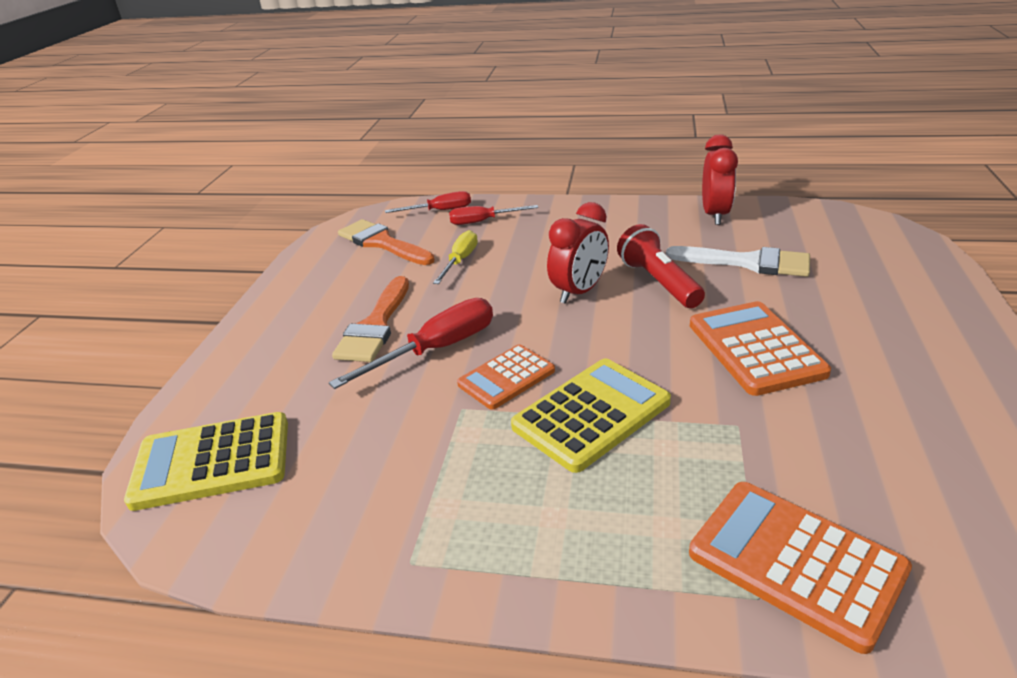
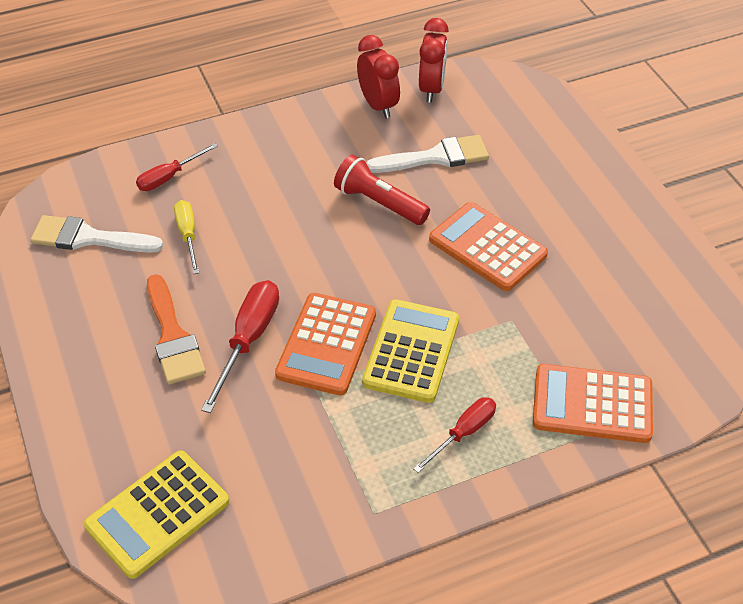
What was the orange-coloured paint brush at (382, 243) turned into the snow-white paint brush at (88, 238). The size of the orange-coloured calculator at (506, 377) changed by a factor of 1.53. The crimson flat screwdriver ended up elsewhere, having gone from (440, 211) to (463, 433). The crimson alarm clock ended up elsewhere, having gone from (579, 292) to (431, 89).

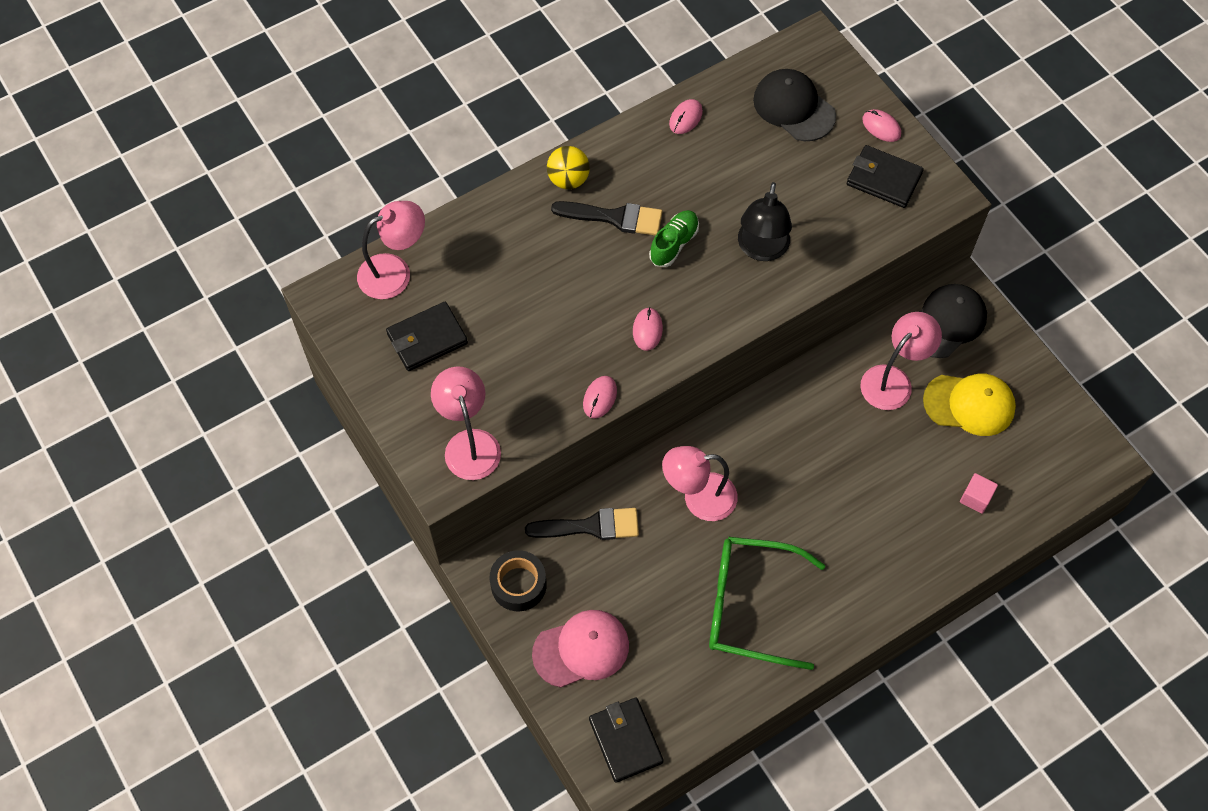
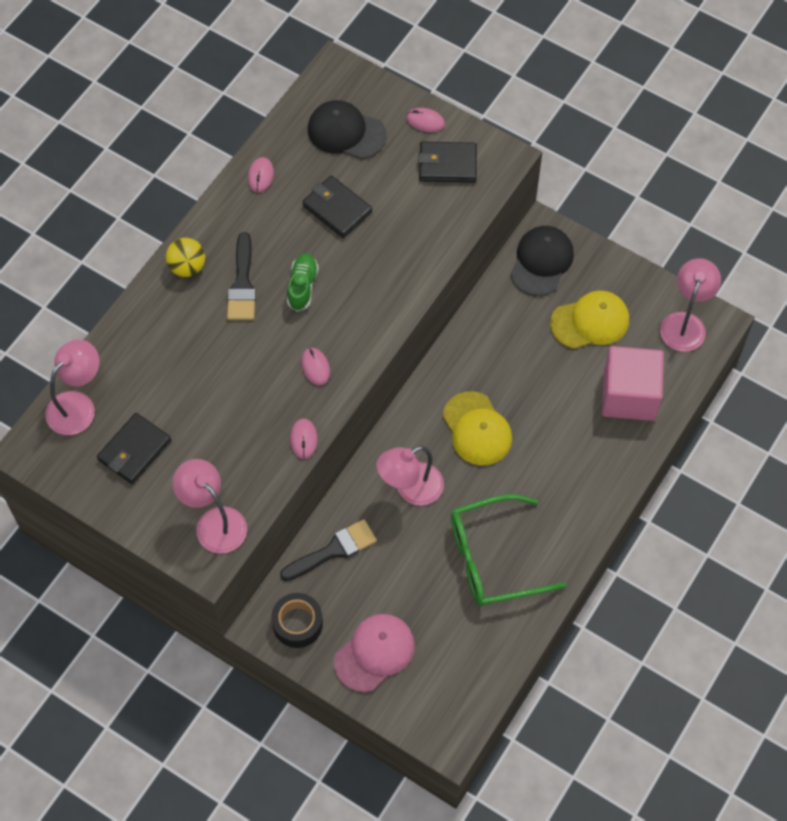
The black paint brush at (614, 217) ended up facing another way, 105 degrees clockwise from before. The black billfold ended up elsewhere, having gone from (625, 741) to (337, 209). The second view gained the bright yellow cap at (477, 429). The size of the pink block at (975, 498) changed by a factor of 2.41. The pink reading lamp ended up elsewhere, having gone from (893, 380) to (685, 323). The second view lost the black reading lamp at (761, 249).

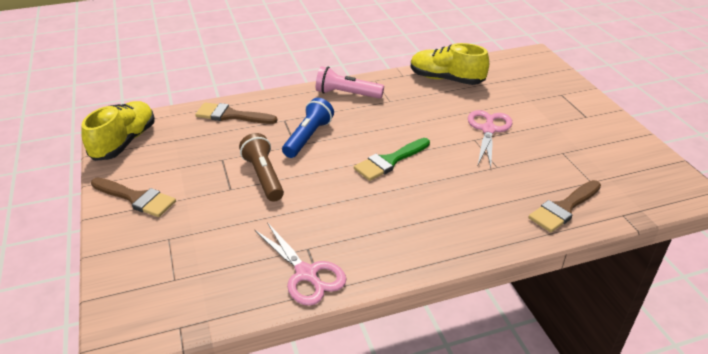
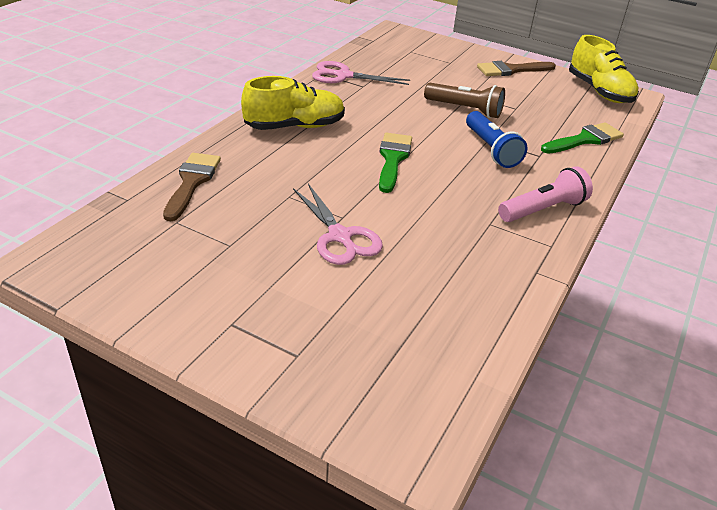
The bright yellow sneaker ended up elsewhere, having gone from (446, 79) to (294, 126). What was the brown paint brush at (231, 115) turned into the emerald paint brush at (585, 140).

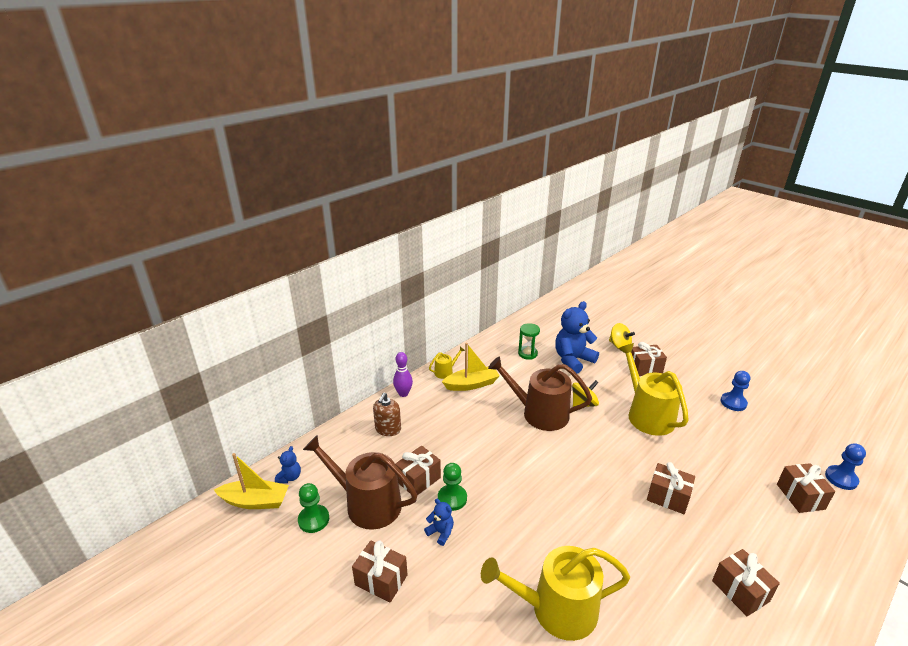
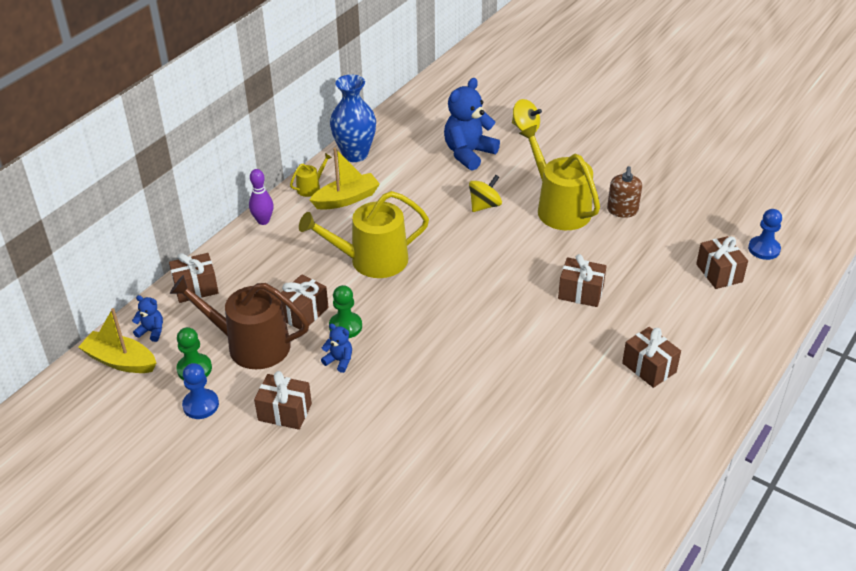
The bright yellow toy boat at (255, 501) ended up facing another way, 150 degrees counterclockwise from before. The royal blue teddy at (289, 477) ended up facing another way, 75 degrees counterclockwise from before. The brown wrapped gift ended up elsewhere, having gone from (644, 368) to (196, 288). The royal blue chess pawn ended up elsewhere, having gone from (733, 402) to (201, 405). The bright yellow watering can ended up elsewhere, having gone from (556, 609) to (371, 260). The second view gained the royal blue flower vase at (355, 154). The brown soap pump ended up elsewhere, having gone from (388, 429) to (622, 210). The second view lost the brown watering can at (539, 413). The second view lost the emerald hourglass at (527, 354).

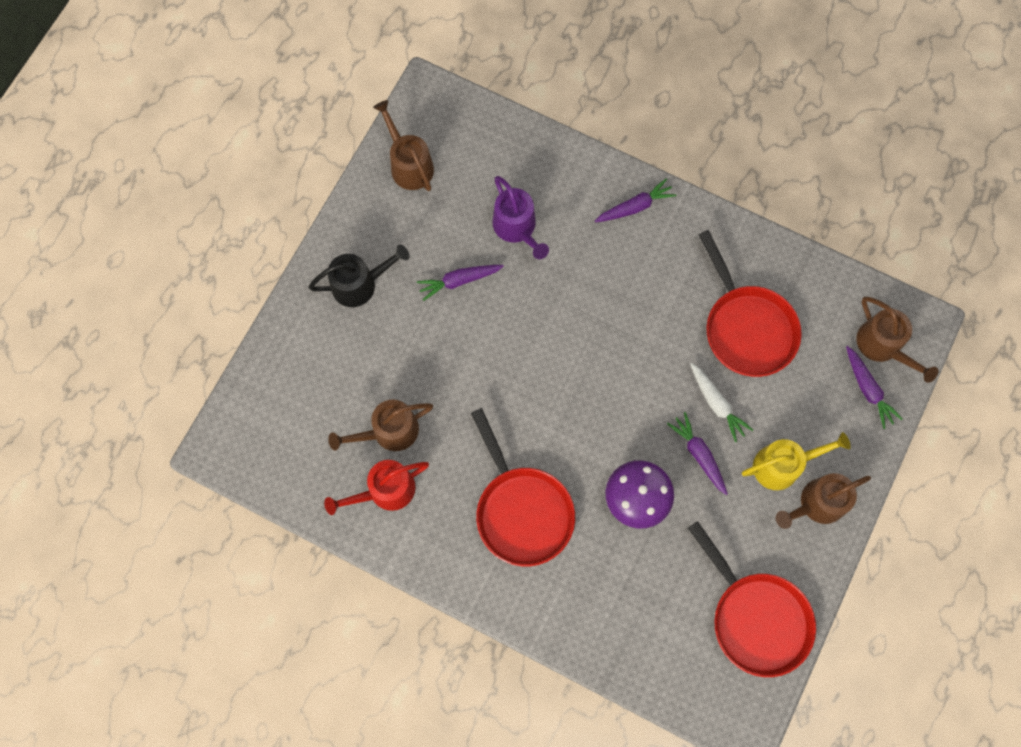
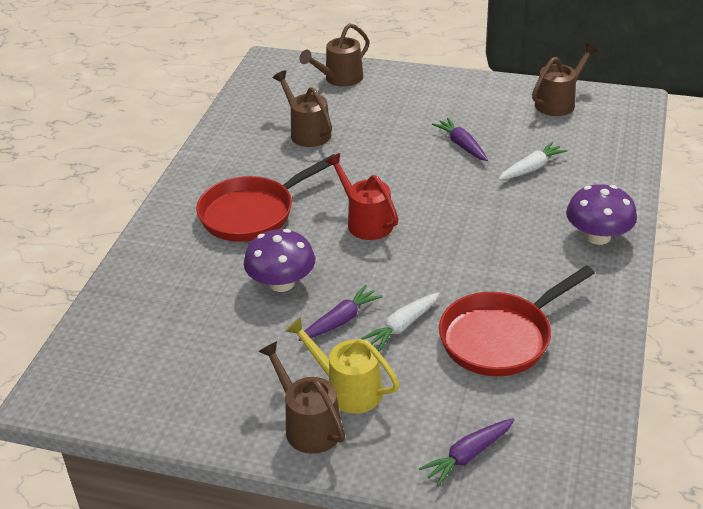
The bright yellow watering can at (782, 465) ended up facing another way, 150 degrees clockwise from before. The brown watering can ended up elsewhere, having gone from (883, 346) to (339, 79). The crimson watering can ended up elsewhere, having gone from (385, 491) to (365, 222). Where the royal purple watering can stood at (517, 228), the snow-white carrot came to stand at (531, 168). Where the royal purple carrot stood at (635, 207), the royal purple toadstool came to stand at (598, 236). The second view lost the black watering can at (360, 284). The second view lost the crimson frying pan at (755, 617).

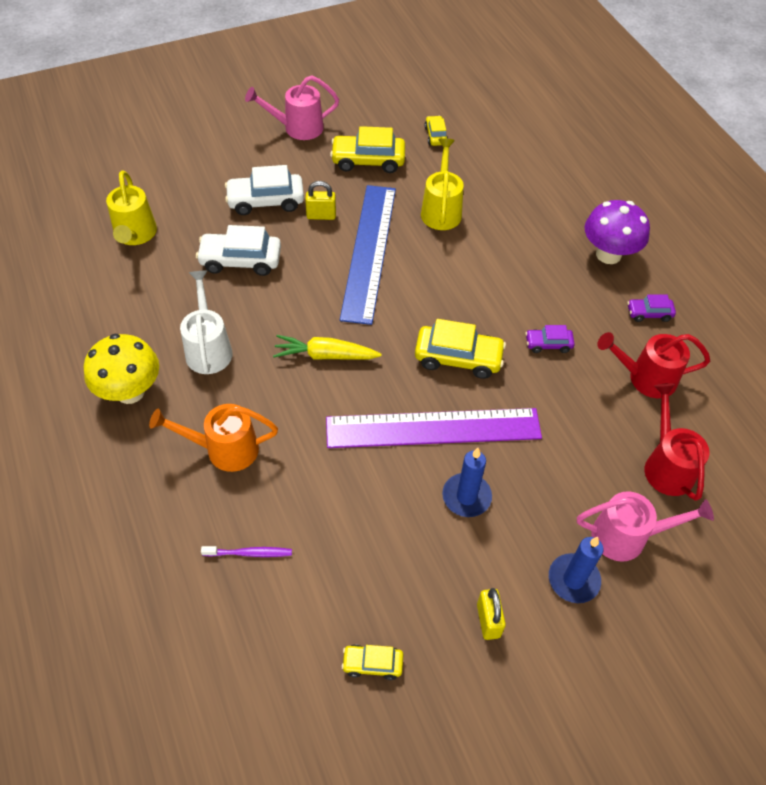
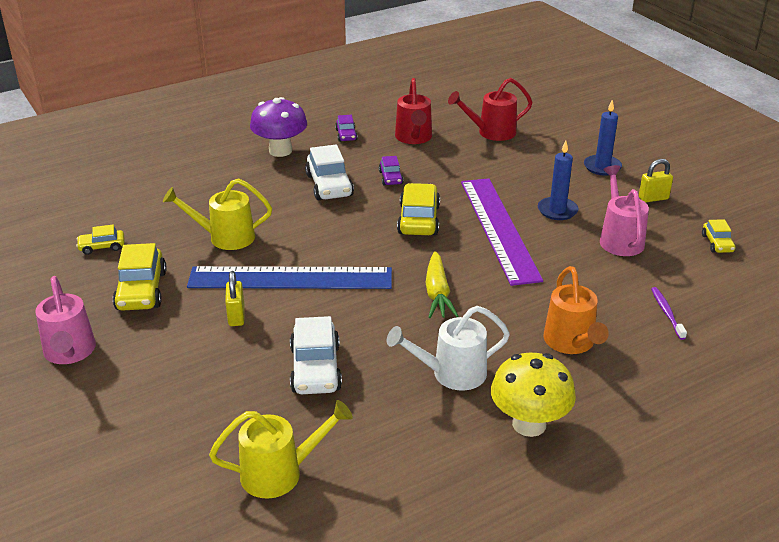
The snow-white automobile ended up elsewhere, having gone from (266, 201) to (329, 185). The pink watering can ended up elsewhere, having gone from (628, 536) to (619, 238).

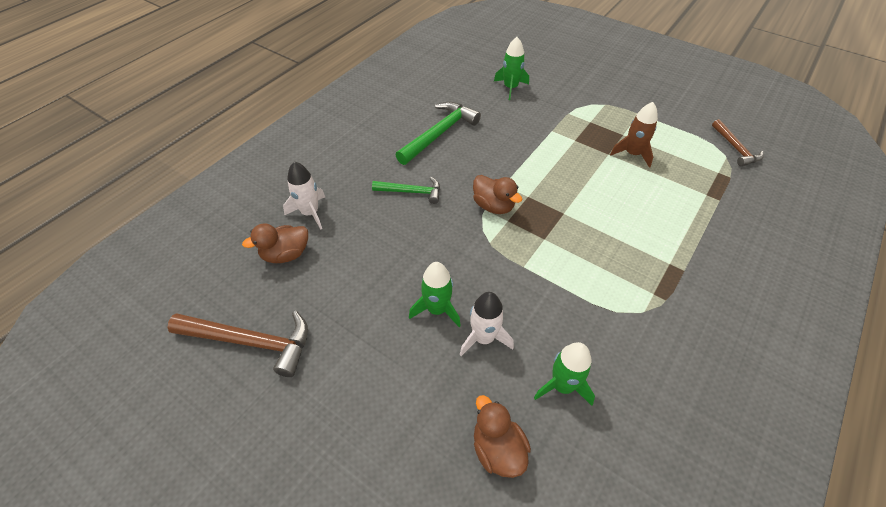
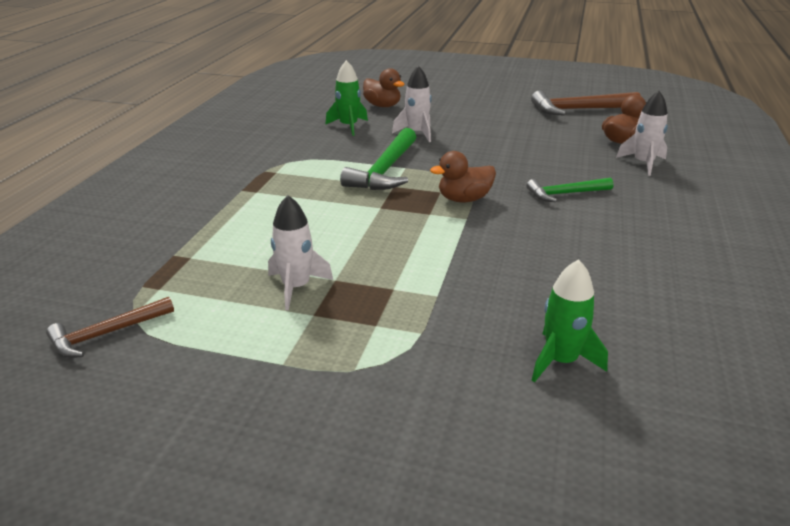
The brown hammer at (735, 148) ended up facing another way, 90 degrees counterclockwise from before. What was the brown toy rocket at (632, 154) turned into the snow-white toy rocket at (296, 287). The emerald hammer ended up elsewhere, having gone from (439, 134) to (385, 170). The brown toy duck at (493, 206) ended up facing another way, 45 degrees counterclockwise from before. The second view lost the emerald toy rocket at (437, 309).

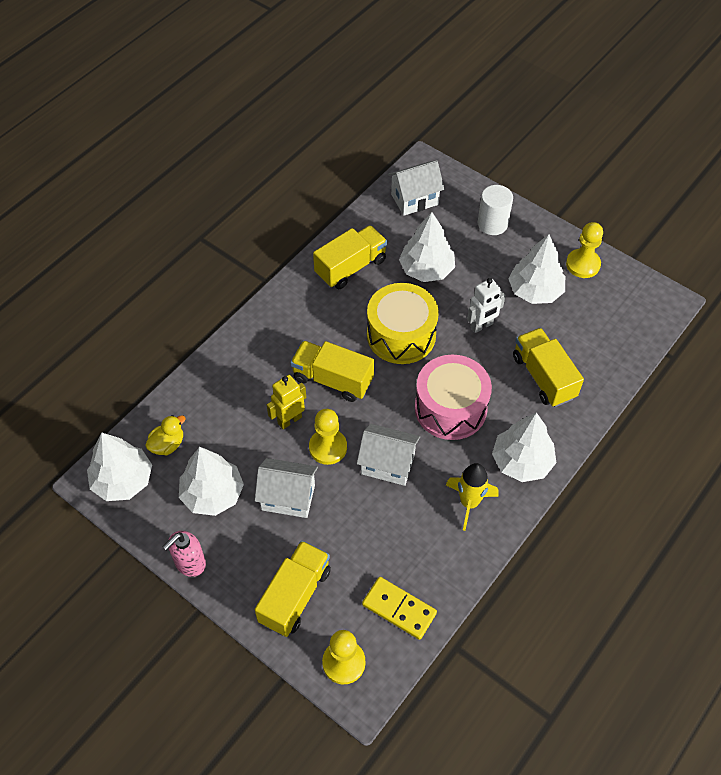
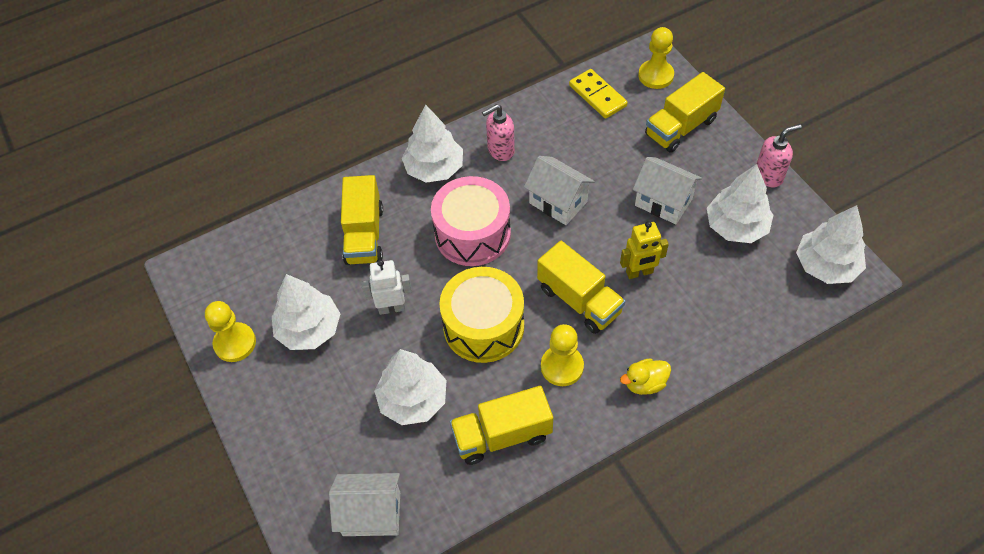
Where the bright yellow toy rocket stood at (469, 503), the pink soap pump came to stand at (500, 150). The bright yellow chess pawn ended up elsewhere, having gone from (328, 447) to (562, 366). The bright yellow toy duck ended up elsewhere, having gone from (167, 444) to (645, 383). The second view lost the snow-white cylinder at (492, 224).

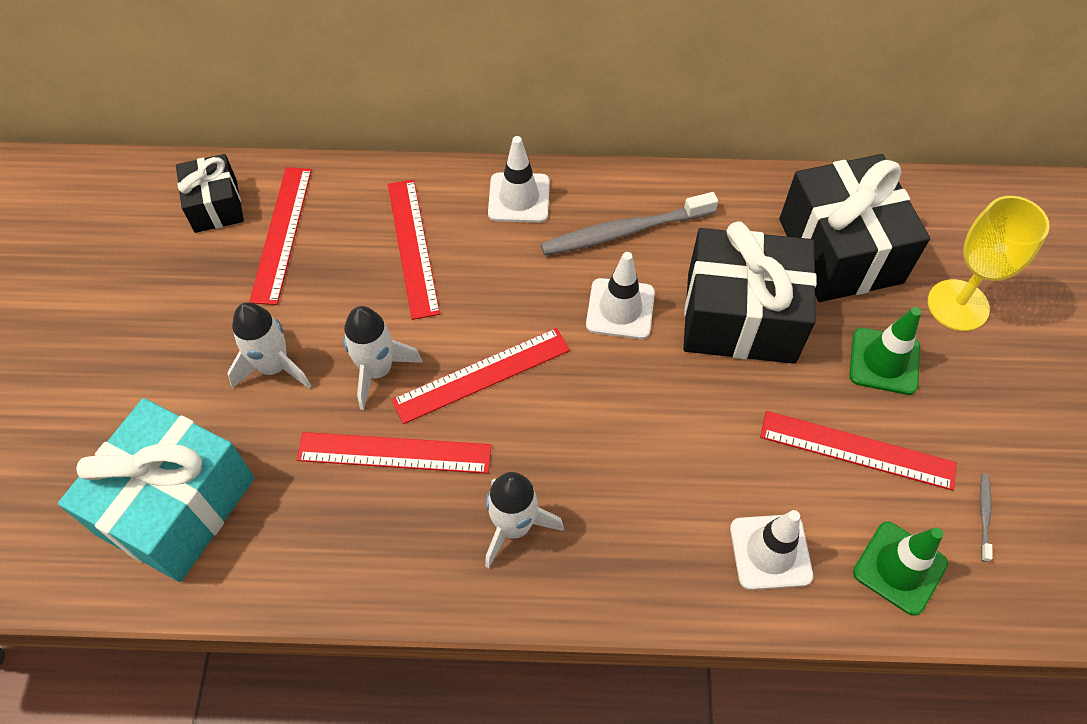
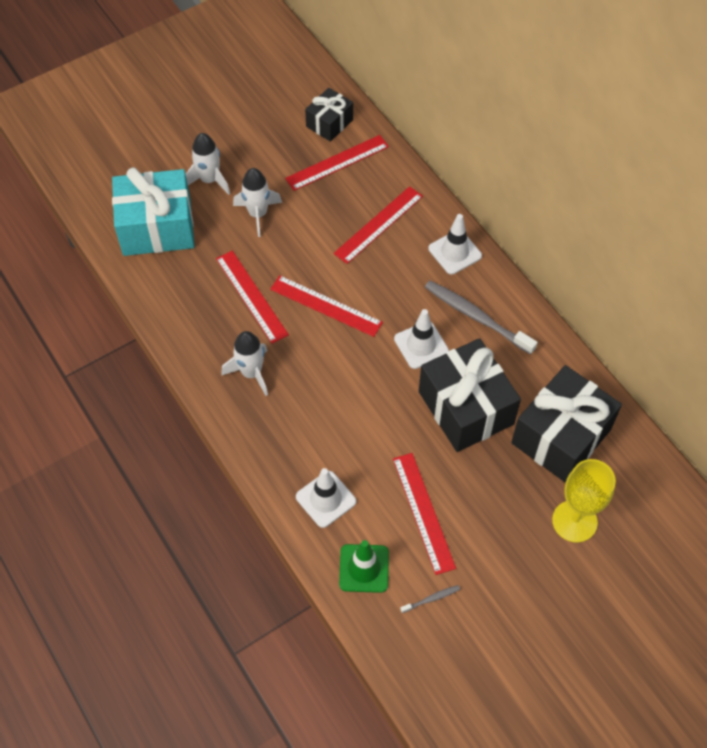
The snow-white toy rocket ended up elsewhere, having gone from (377, 370) to (209, 180). The second view lost the emerald road cone at (884, 361).

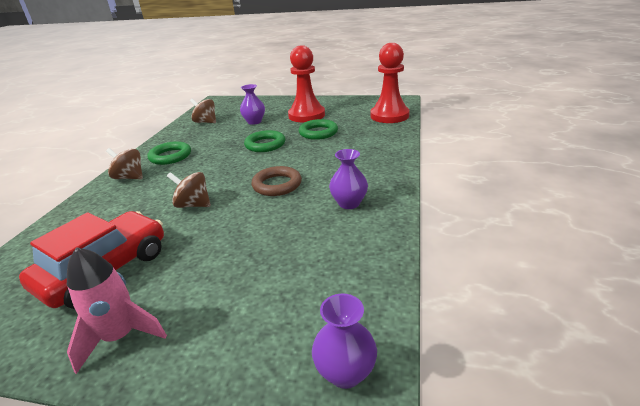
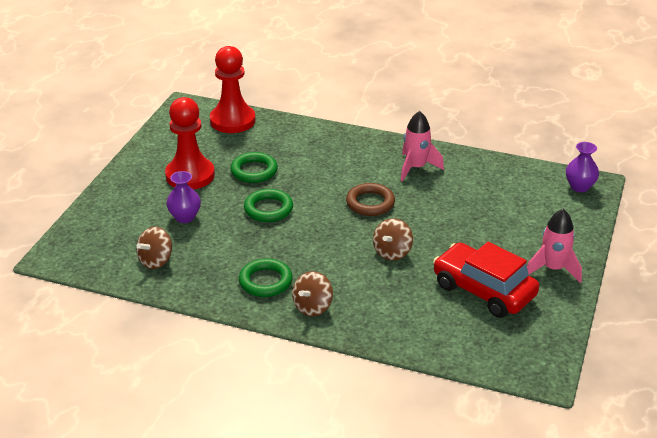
Where the royal purple flower vase stood at (349, 203), the pink toy rocket came to stand at (416, 168).

